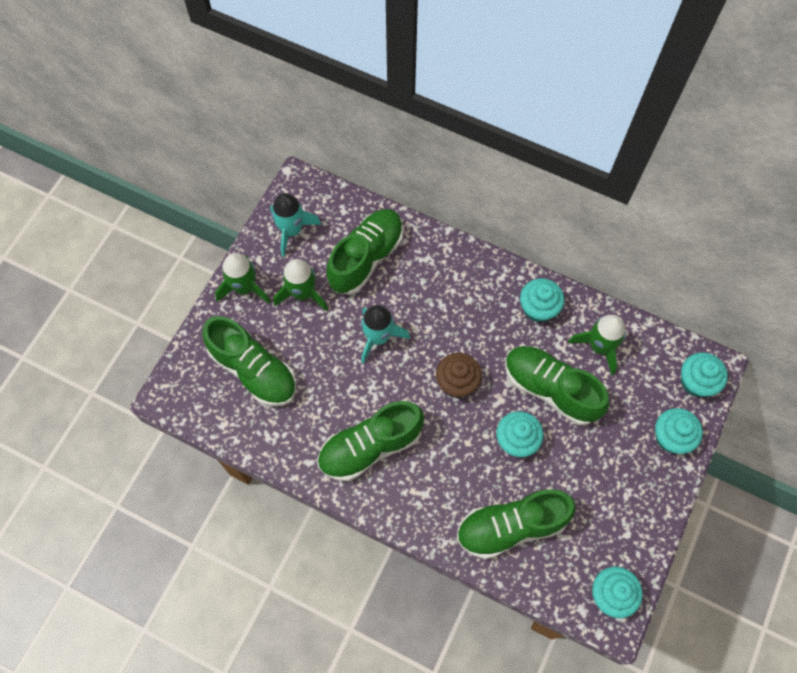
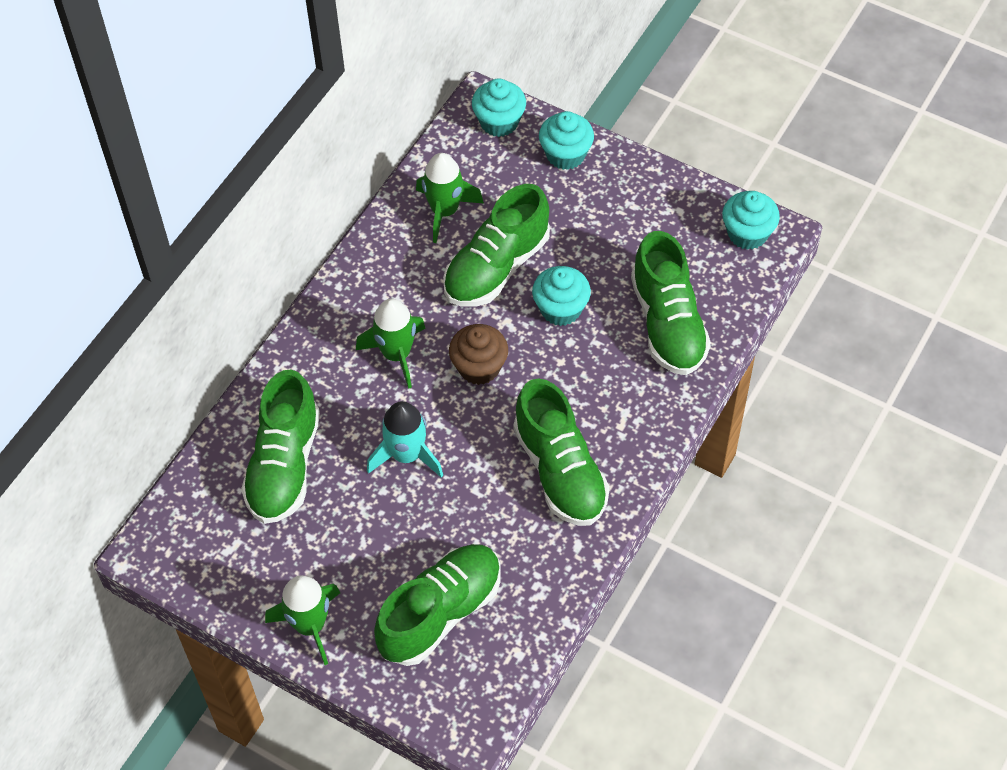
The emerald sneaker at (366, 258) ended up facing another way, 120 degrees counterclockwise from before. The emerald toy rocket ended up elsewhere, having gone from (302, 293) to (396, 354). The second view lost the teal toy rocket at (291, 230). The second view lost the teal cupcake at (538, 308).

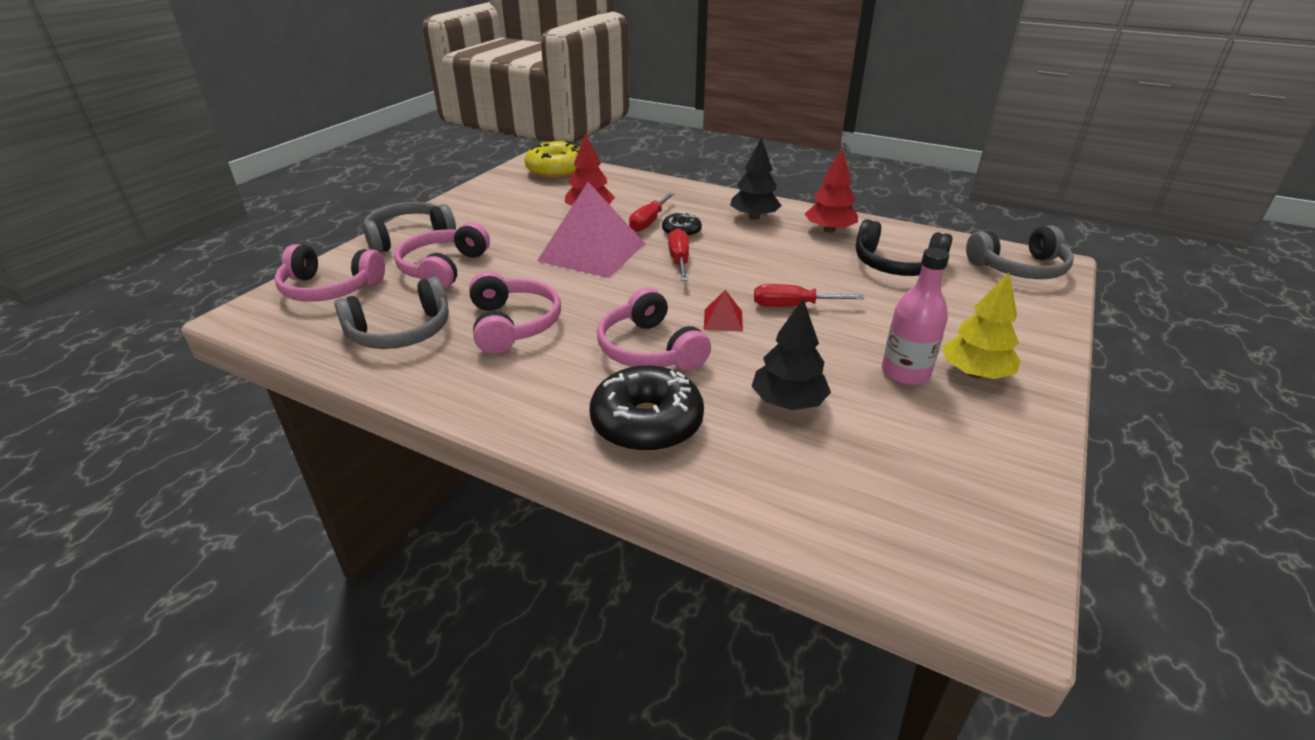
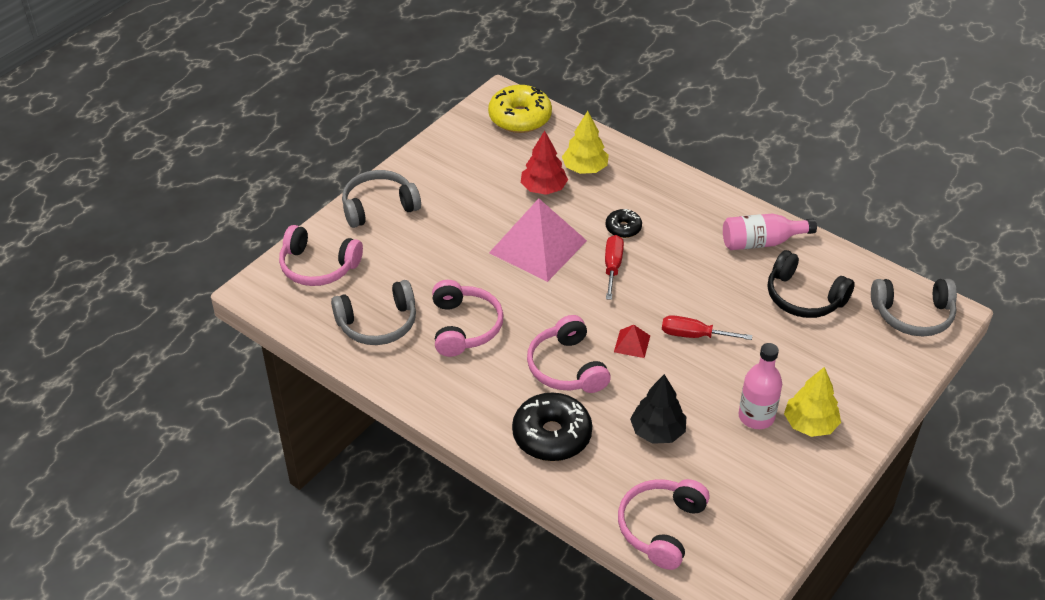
The second view gained the bright yellow fir tree at (585, 168). The pink over-ear headphones ended up elsewhere, having gone from (443, 268) to (661, 527). Where the crimson fir tree stood at (829, 230), the pink drink bottle came to stand at (761, 242). The second view lost the crimson flat screwdriver at (649, 222). The second view lost the black fir tree at (754, 217).

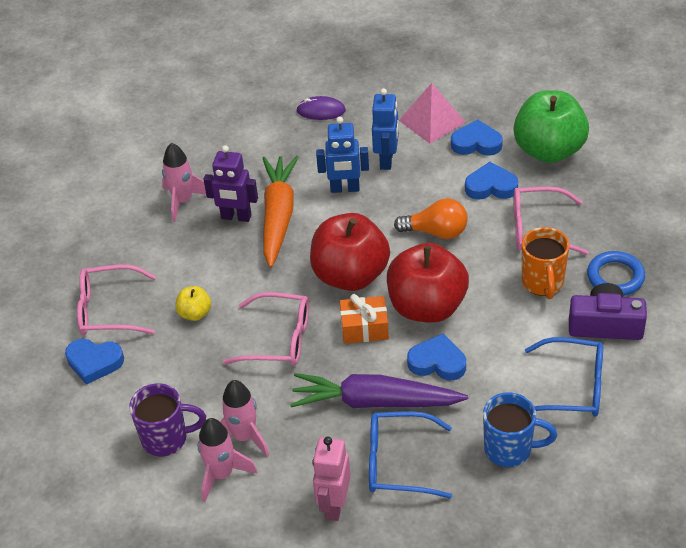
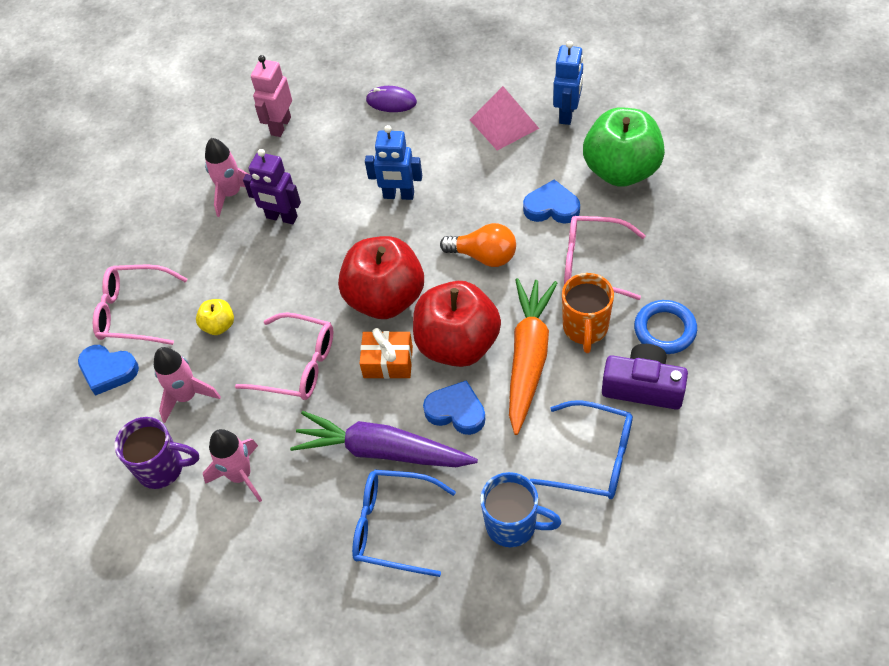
The pink toy rocket ended up elsewhere, having gone from (222, 474) to (186, 396). The pink robot figure ended up elsewhere, having gone from (334, 505) to (280, 126). The orange-coloured carrot ended up elsewhere, having gone from (278, 216) to (528, 358). The royal blue robot figure ended up elsewhere, having gone from (387, 160) to (567, 114). The second view lost the royal blue heart shape at (476, 143).

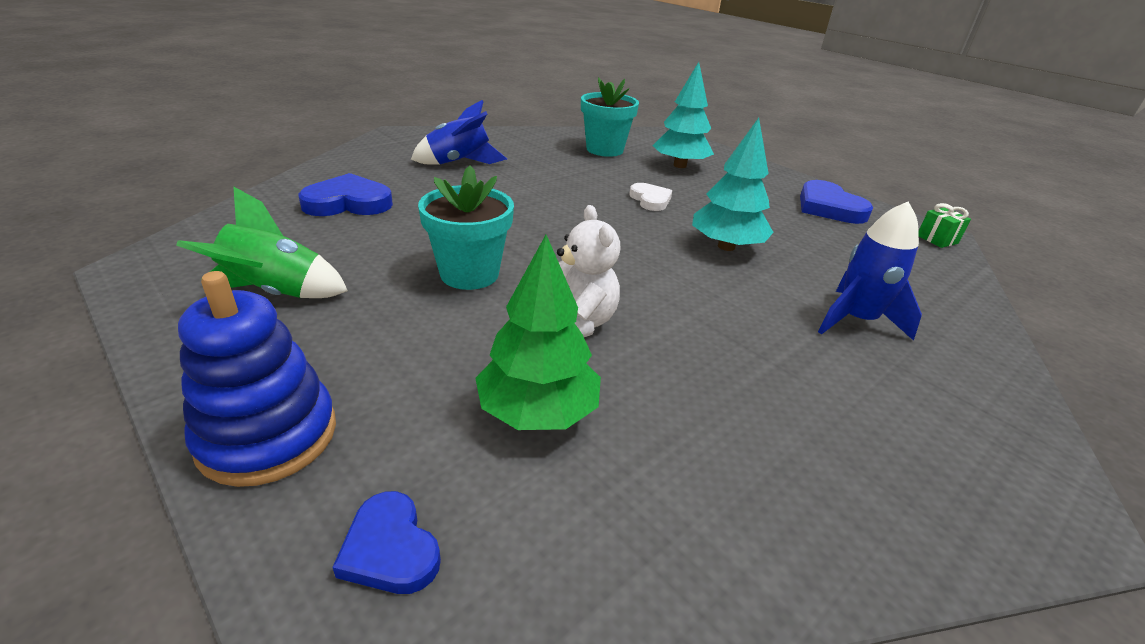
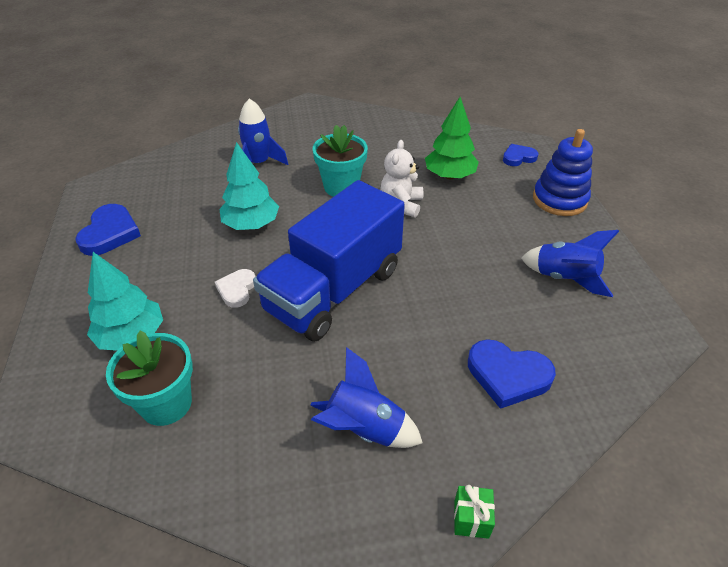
The second view gained the royal blue lorry at (333, 290). The teal potted plant ended up elsewhere, having gone from (469, 274) to (341, 187). The emerald wrapped gift ended up elsewhere, having gone from (937, 239) to (471, 519). The royal blue heart shape at (390, 549) ended up facing another way, 105 degrees counterclockwise from before. What was the emerald toy rocket at (275, 293) turned into the royal blue toy rocket at (564, 278).

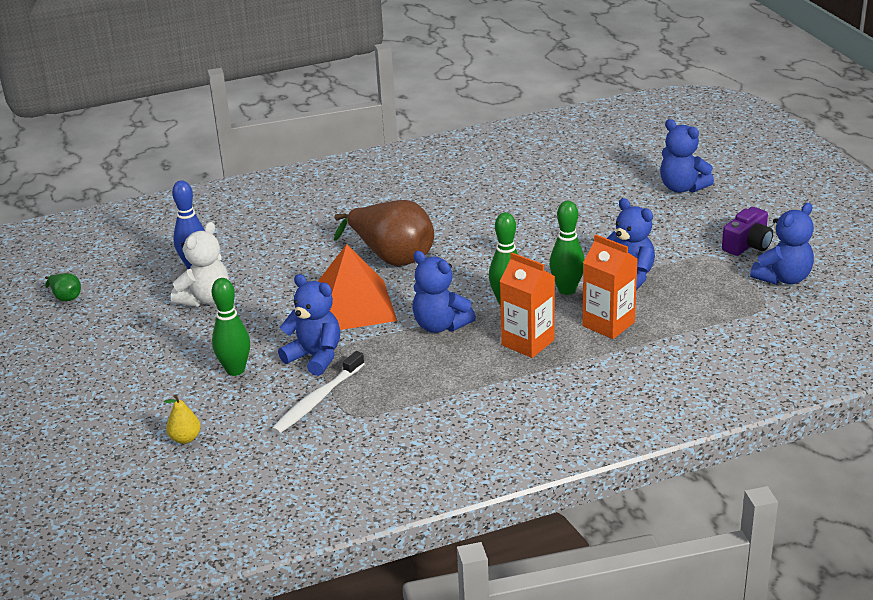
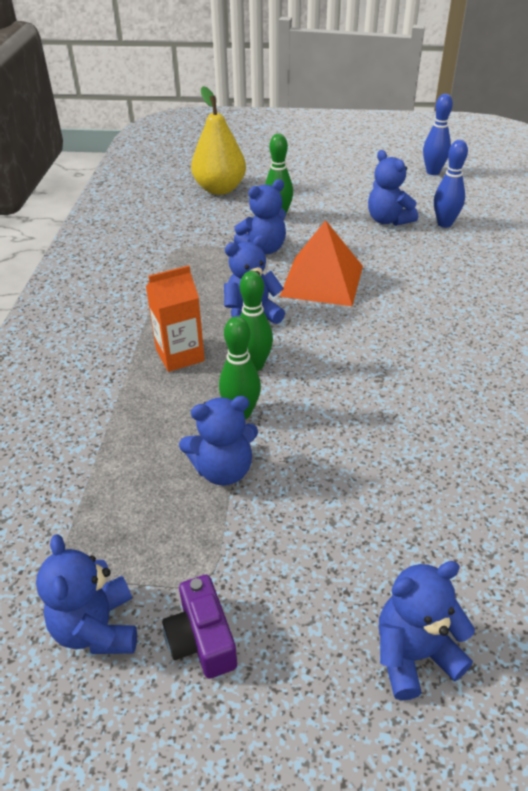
The size of the bright yellow toy pear at (185, 438) changed by a factor of 2.35. What was the snow-white teddy at (205, 298) turned into the royal blue teddy at (388, 220). Where the emerald toy pear stood at (65, 297), the royal blue bowling pin came to stand at (433, 172). The second view lost the snow-white dental brush at (317, 400). The second view lost the brown toy pear at (392, 257). The second view lost the orange-coloured carton at (608, 324).

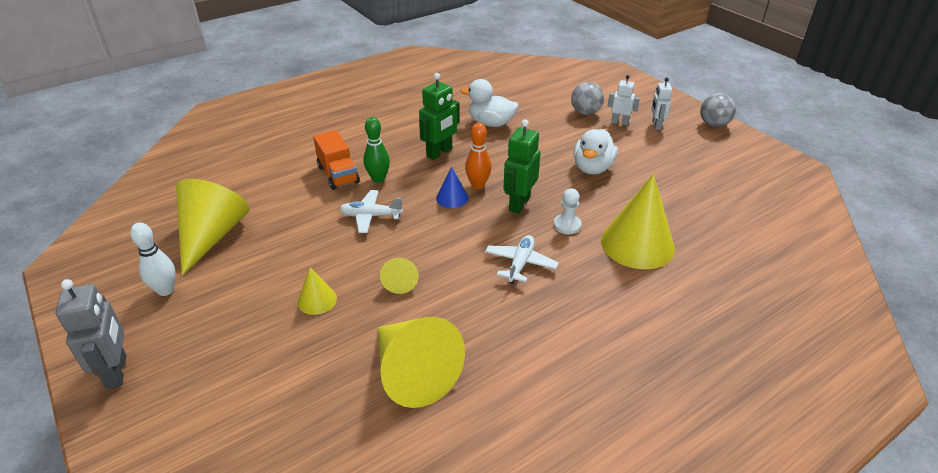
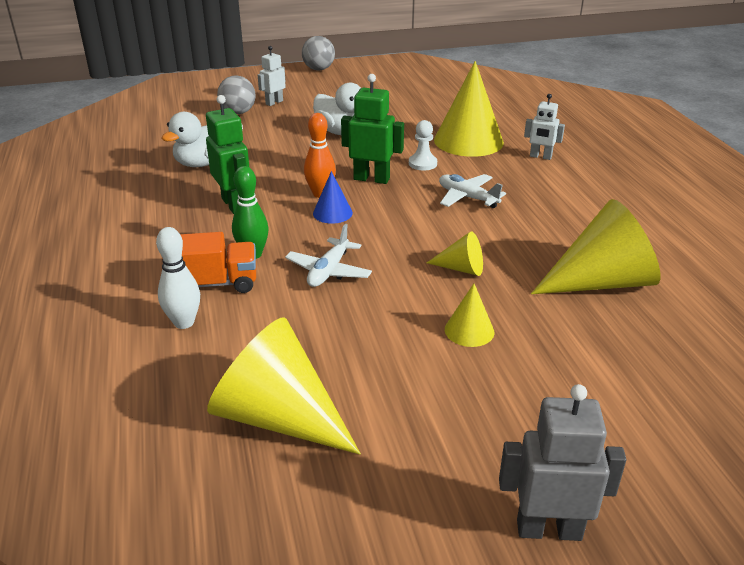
The snow-white bowling pin ended up elsewhere, having gone from (165, 290) to (184, 322). The emerald robot figure at (519, 204) ended up facing another way, 150 degrees clockwise from before. The snow-white robot figure ended up elsewhere, having gone from (656, 125) to (540, 157).

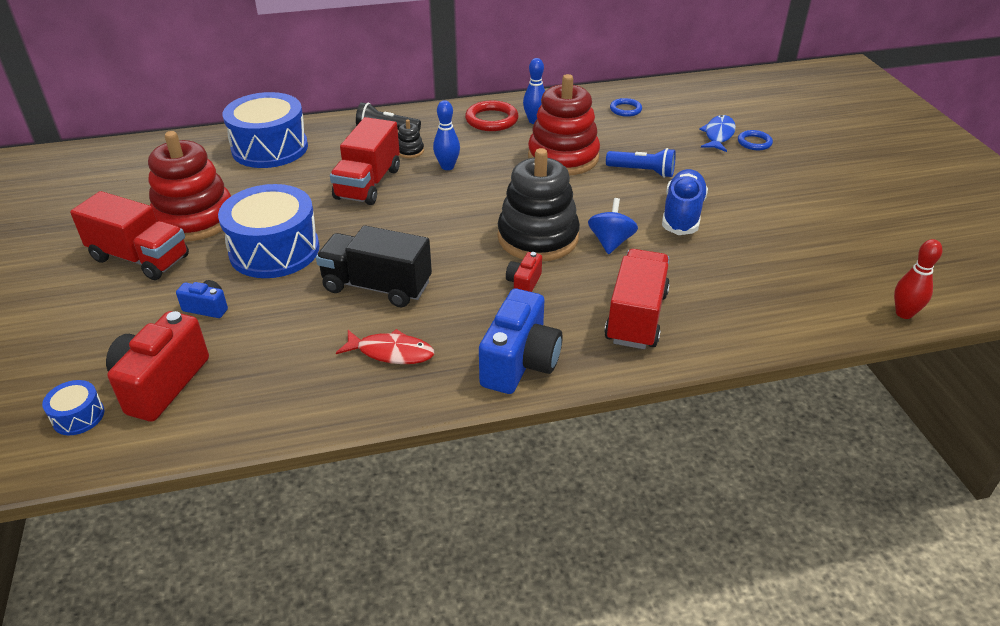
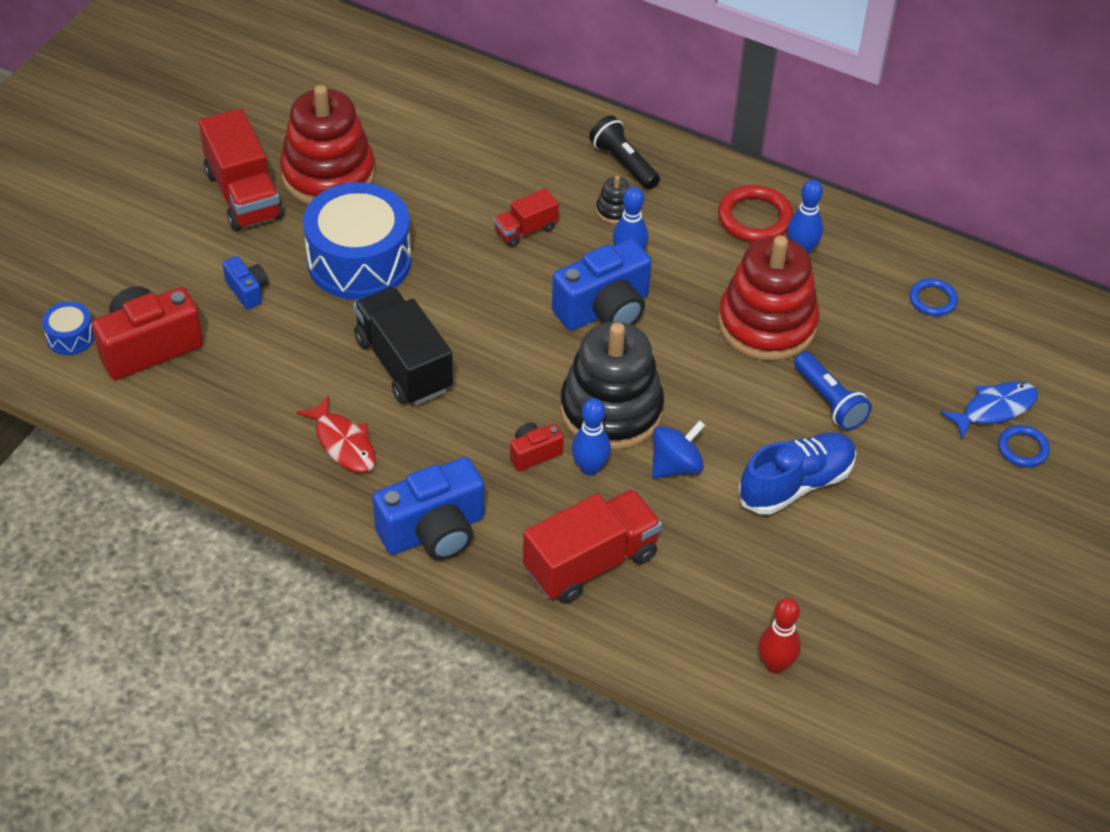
The size of the crimson lorry at (368, 184) changed by a factor of 0.54. The second view gained the royal blue photo camera at (604, 310). The second view gained the royal blue bowling pin at (589, 468). The crimson bowling pin ended up elsewhere, having gone from (904, 313) to (775, 665). The second view lost the royal blue snare drum at (270, 148).

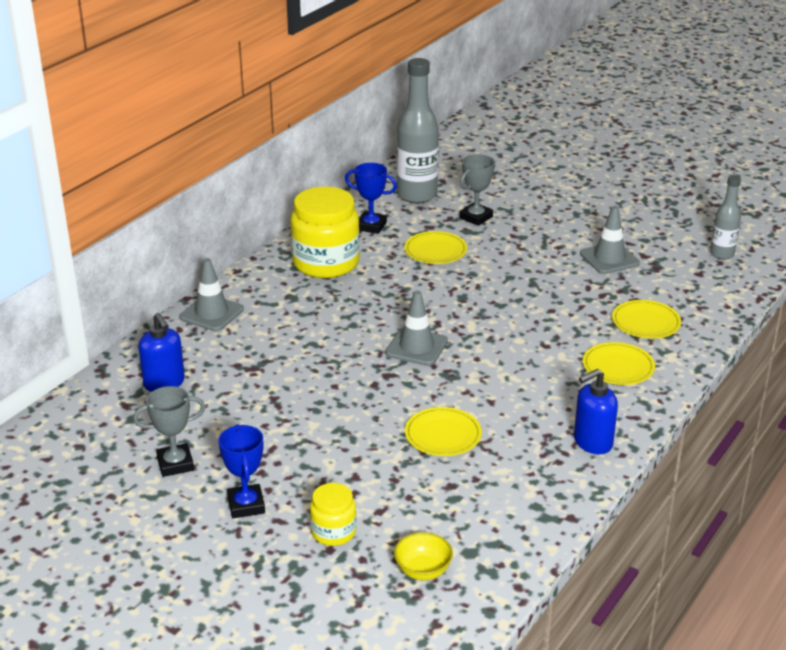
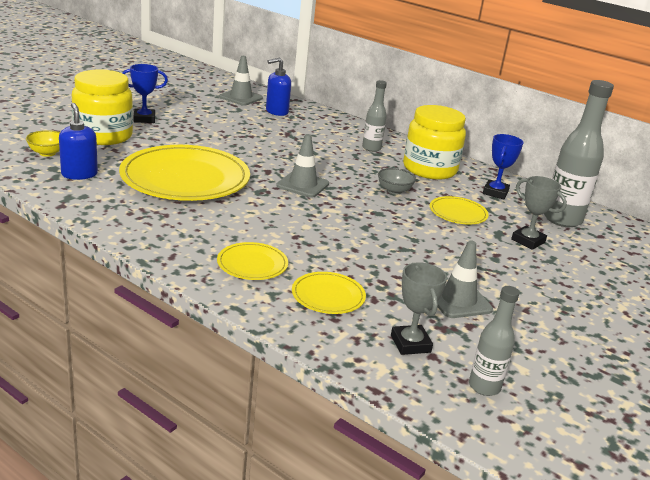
The royal blue soap pump ended up elsewhere, having gone from (592, 442) to (79, 174). The size of the bright yellow jar at (333, 532) changed by a factor of 1.96. The size of the bright yellow flat dish at (443, 435) changed by a factor of 2.17. The gray road cone ended up elsewhere, having gone from (211, 313) to (241, 97). The second view gained the gray drink bottle at (371, 148). The second view gained the gray deep dish at (394, 191). The gray award cup ended up elsewhere, having gone from (175, 464) to (410, 344).

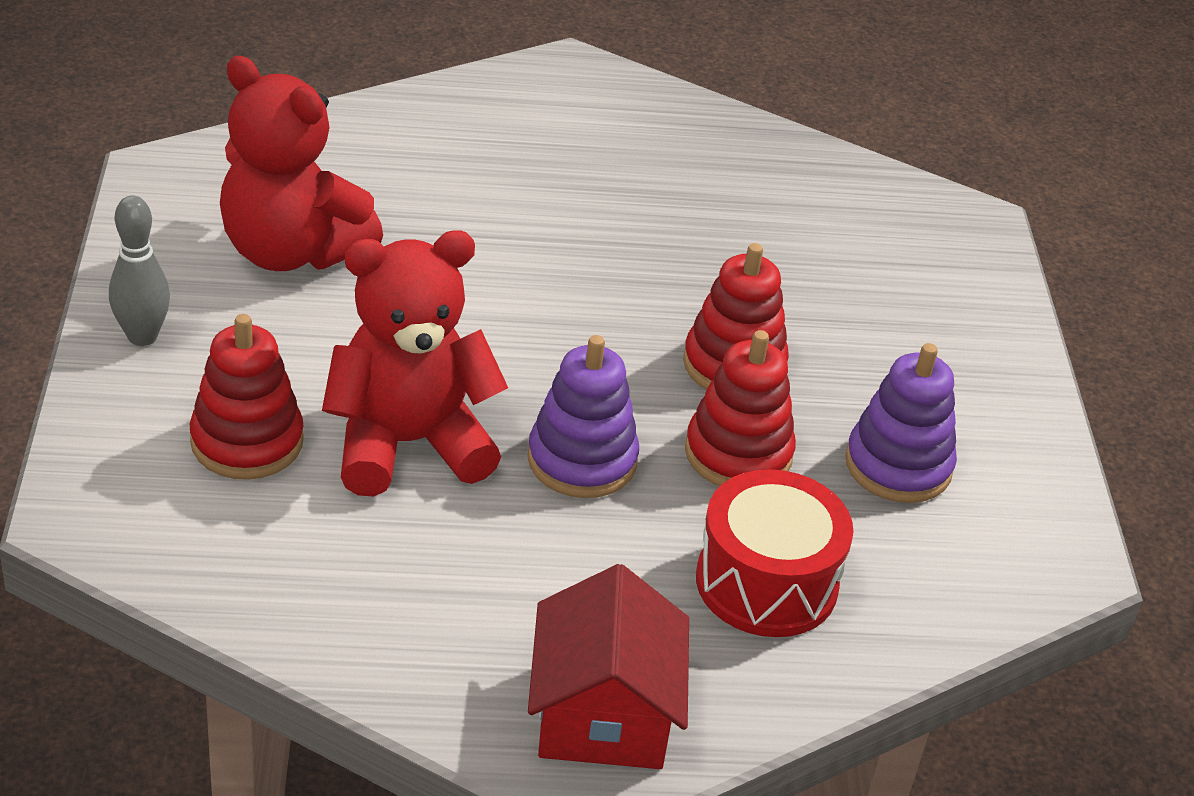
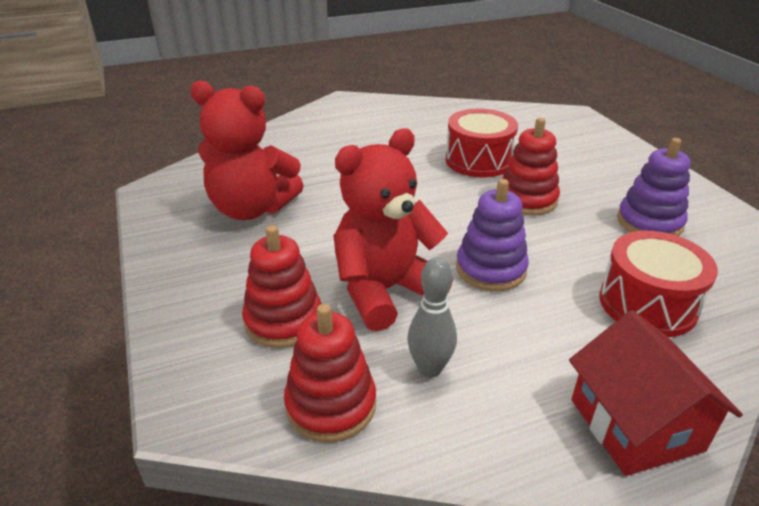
The crimson stacking toy ended up elsewhere, having gone from (738, 454) to (331, 405). The gray bowling pin ended up elsewhere, having gone from (142, 336) to (429, 368). The second view gained the crimson snare drum at (478, 160).

